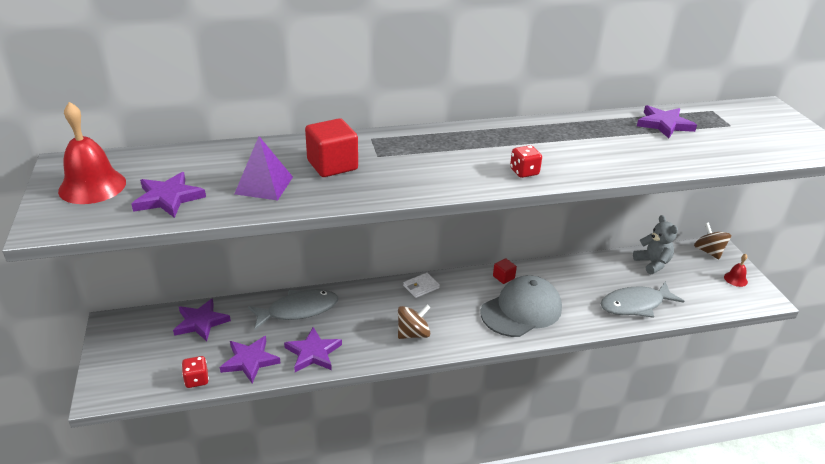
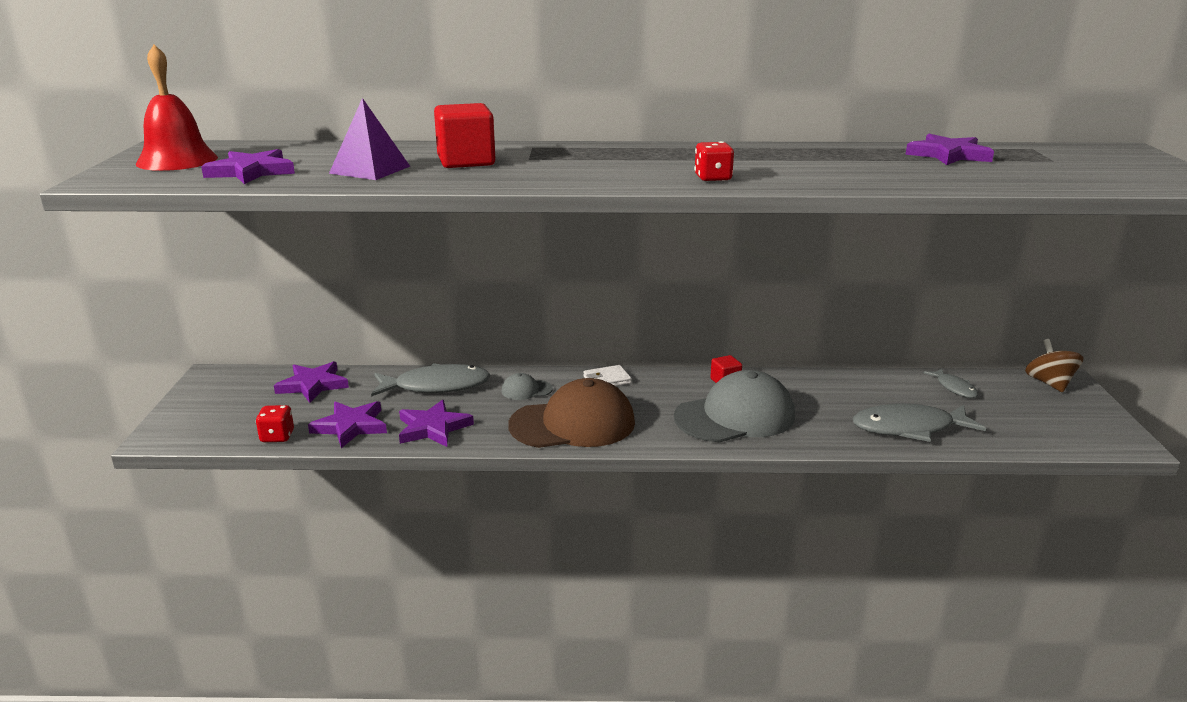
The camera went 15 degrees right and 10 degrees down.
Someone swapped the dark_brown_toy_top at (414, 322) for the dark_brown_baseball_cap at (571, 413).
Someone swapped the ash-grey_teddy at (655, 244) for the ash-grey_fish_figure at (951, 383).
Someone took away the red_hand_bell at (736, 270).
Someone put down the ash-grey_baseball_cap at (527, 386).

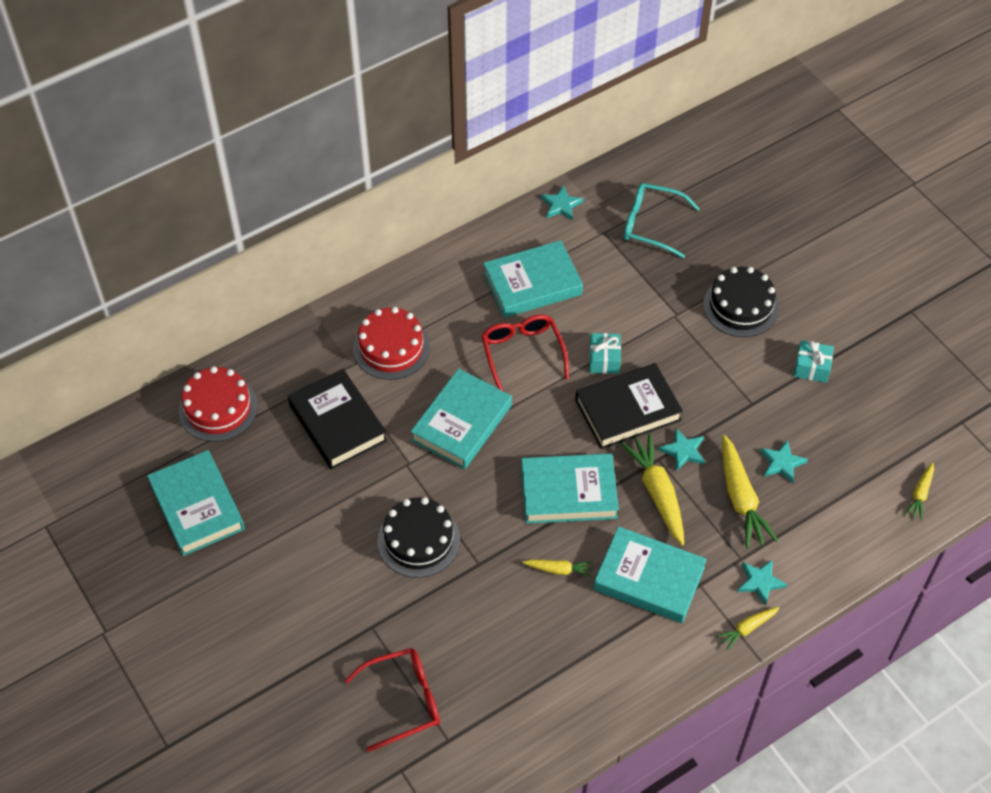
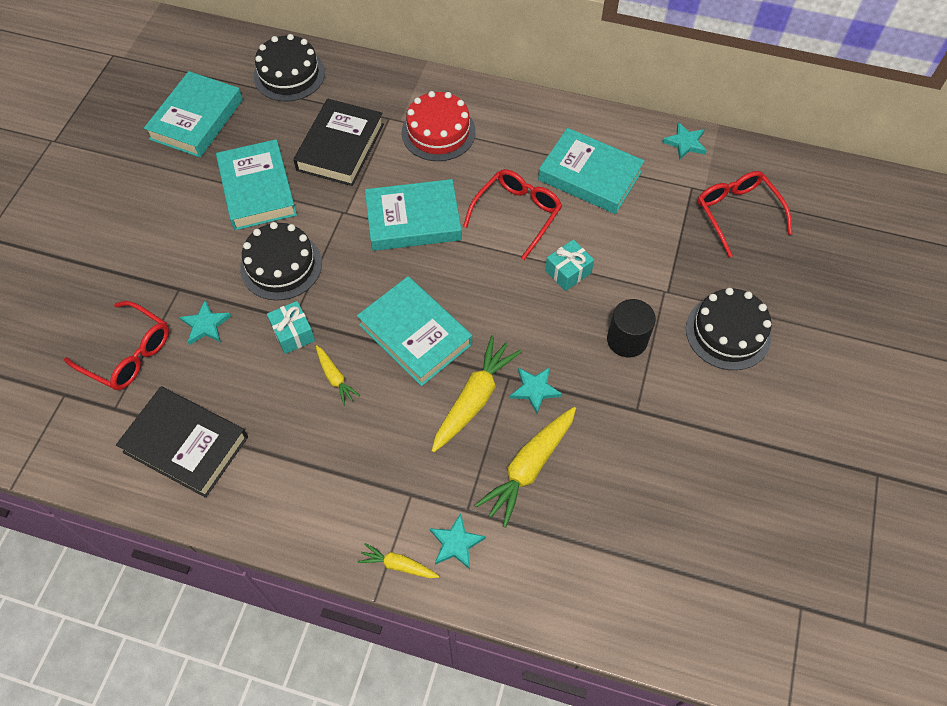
The camera went 50 degrees right and 5 degrees up.
Someone repainted the red_cake at (218, 404), which became the black_cake at (289, 67).
Someone carried the black_hardback from (629, 406) to (182, 442).
Someone carried the aqua_hardback from (650, 574) to (256, 184).
Someone repainted the aqua_glasses at (662, 221), which became the red_glasses at (745, 214).
Someone carried the aqua_star from (784, 461) to (205, 322).
Someone carried the aqua_wrapped_gift from (814, 361) to (291, 327).
Someone took away the bright_yellow_root_vegetable at (919, 491).
Someone put down the black_cylinder_shape at (631, 328).

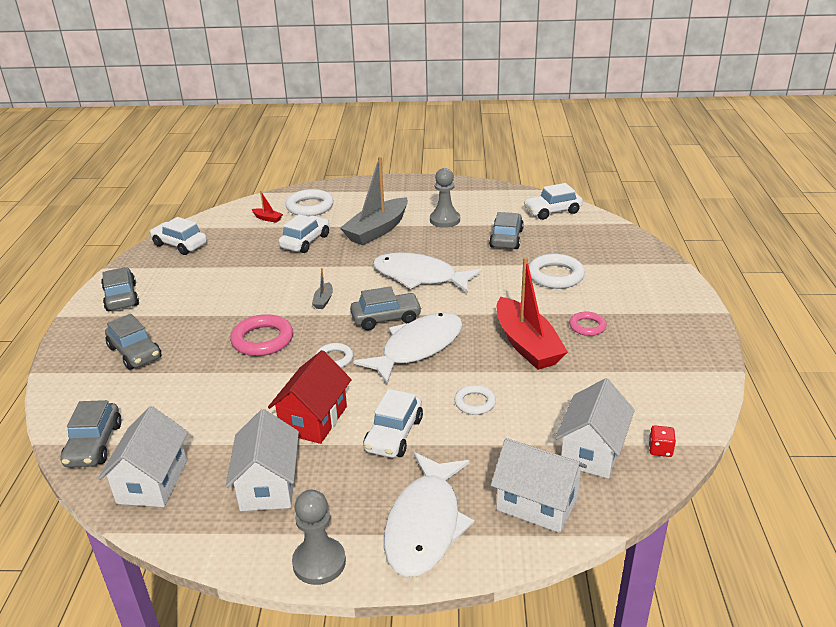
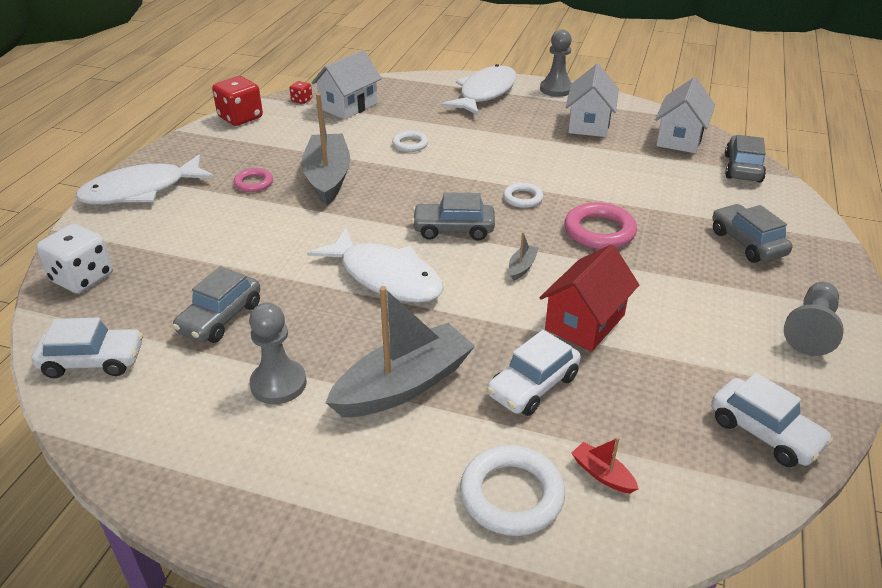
The camera went 165 degrees left and 5 degrees up.
Someone swapped the ash-grey_car at (120, 289) for the ash-grey_chess_pawn at (814, 319).
Someone carried the red_house from (310, 397) to (589, 298).
Someone carried the pure_white_fish_figure from (408, 348) to (144, 179).
Someone took away the pure_white_car at (393, 423).
Someone took away the pure_white_house at (539, 485).
Someone repainted the red_toy_boat at (532, 313), which became the ash-grey_toy_boat at (325, 149).
Someone took away the pure_white_ring at (557, 271).
Someone put down the pure_white_game_die at (74, 258).
Someone put down the red_game_die at (237, 101).

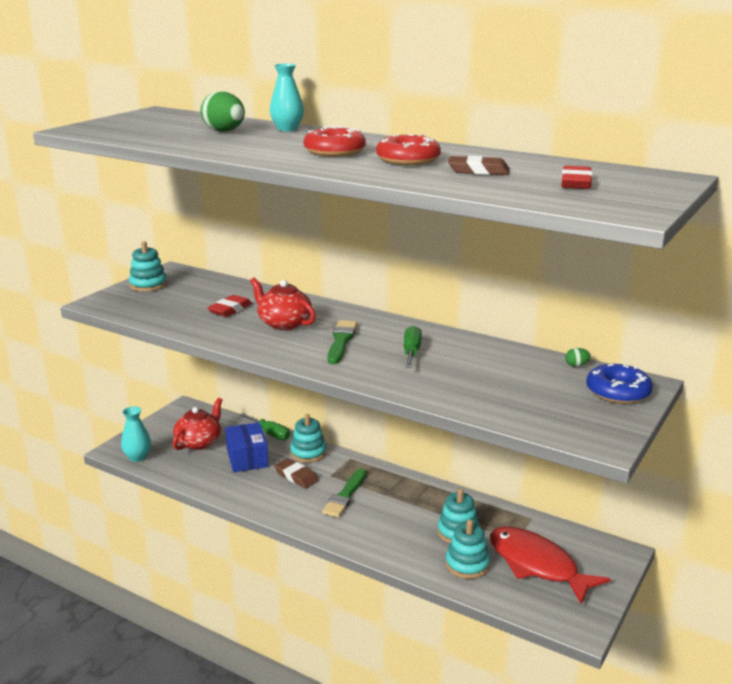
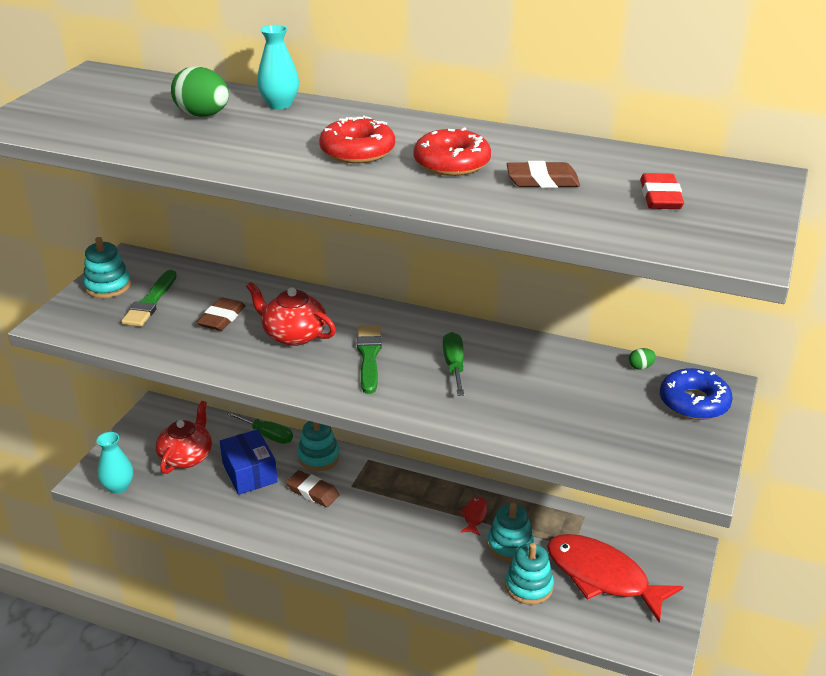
The camera went 10 degrees left and 10 degrees up.
Someone repainted the red_gum_eraser at (229, 306), which became the dark_brown_gum_eraser at (221, 314).
Someone carried the emerald_paint_brush from (344, 493) to (149, 298).
Someone put down the red_fish_figure at (473, 516).

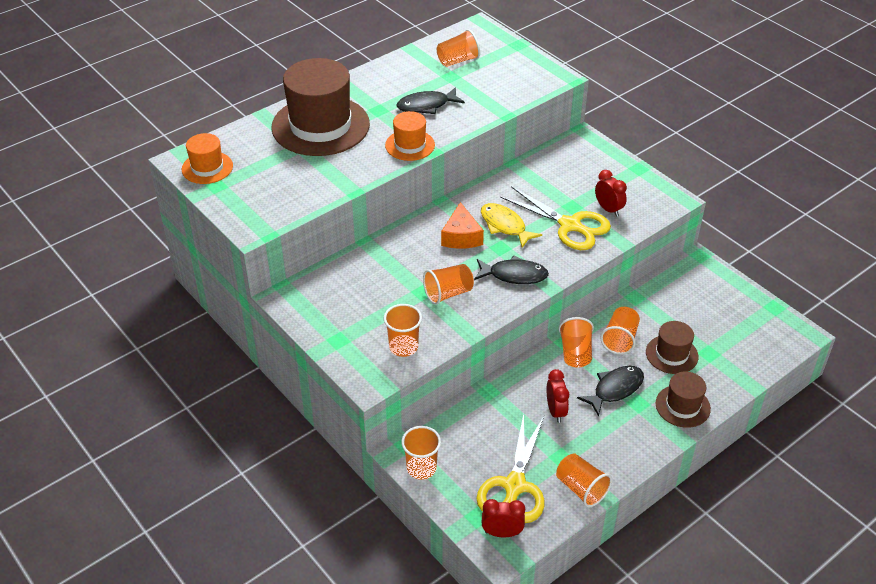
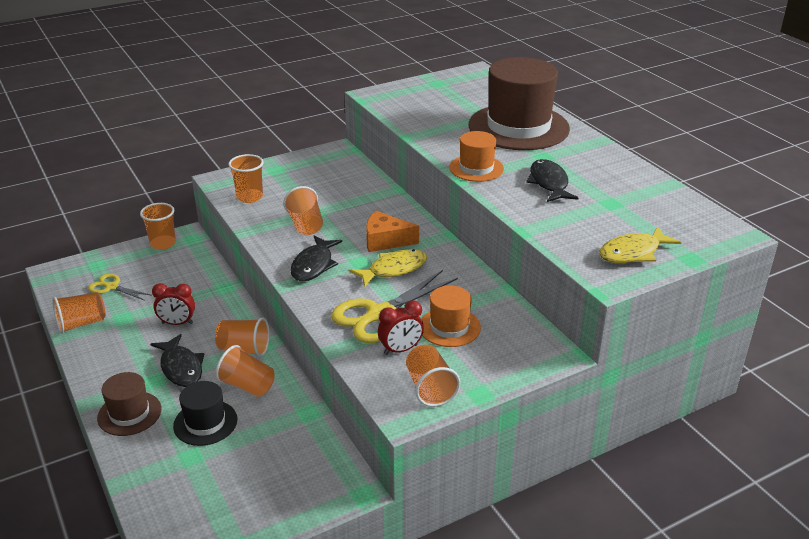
The camera went 100 degrees right and 10 degrees down.
Someone carried the orange-coloured_top_hat from (207, 158) to (451, 316).
Someone carried the orange-coloured_cup from (458, 48) to (433, 376).
Someone scaled the bright_yellow_shears at (510, 468) by 0.55.
Someone took away the red_alarm_clock at (503, 518).
Someone repainted the dark_brown_top_hat at (672, 347), which became the black_top_hat at (205, 413).
Someone put down the bright_yellow_fish_figure at (640, 244).

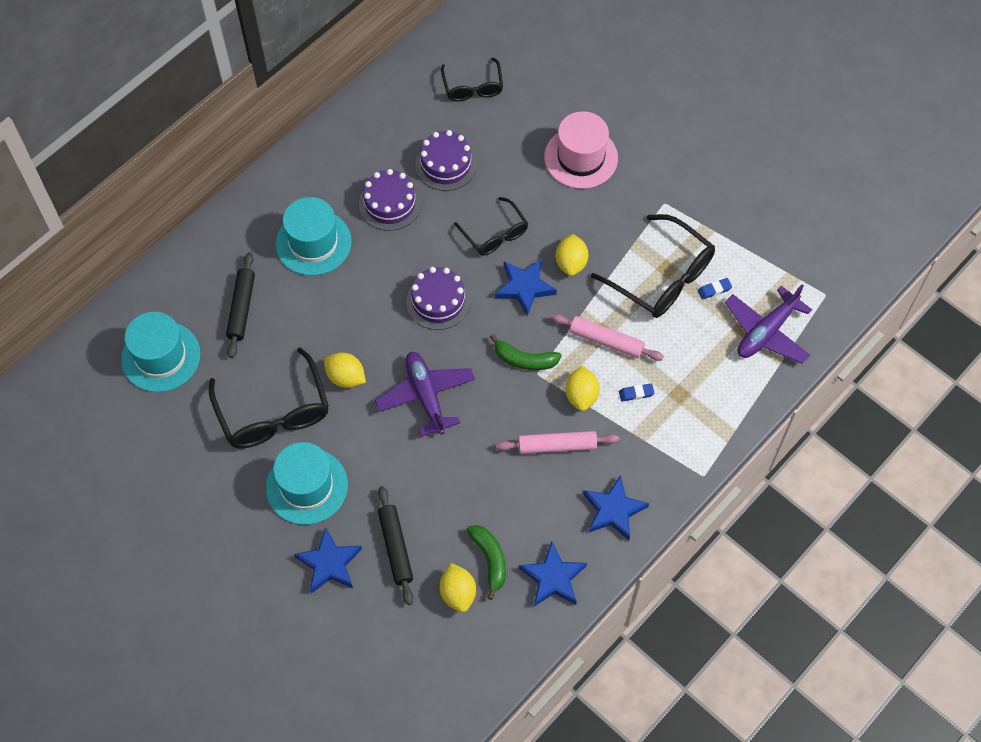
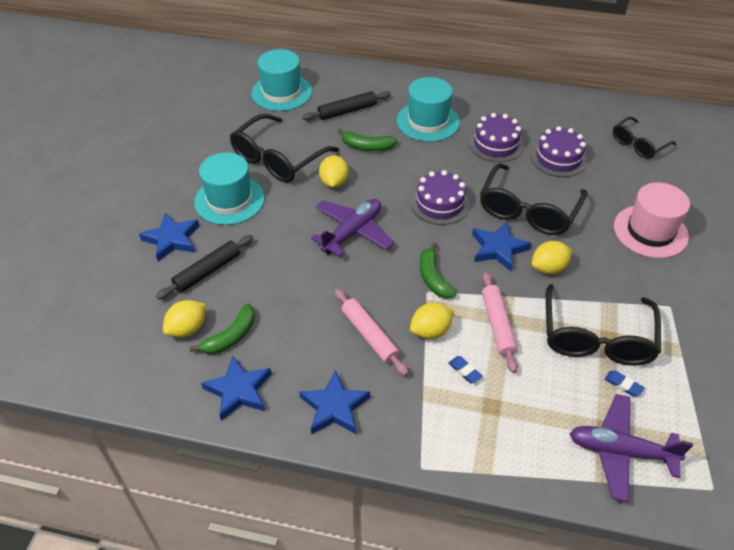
The camera went 60 degrees right and 15 degrees down.
Someone scaled the black_glasses at (491, 226) by 1.65.
Someone put down the emerald_toy_banana at (367, 140).

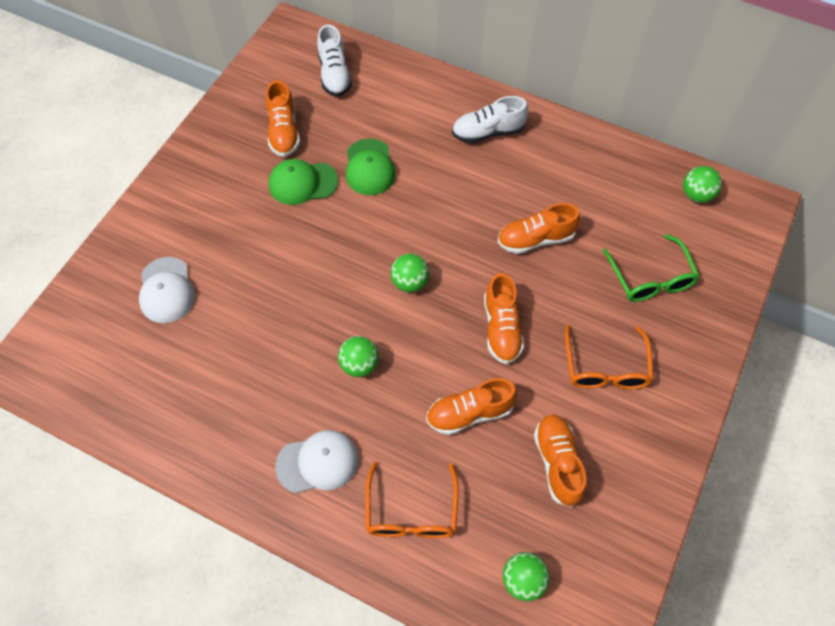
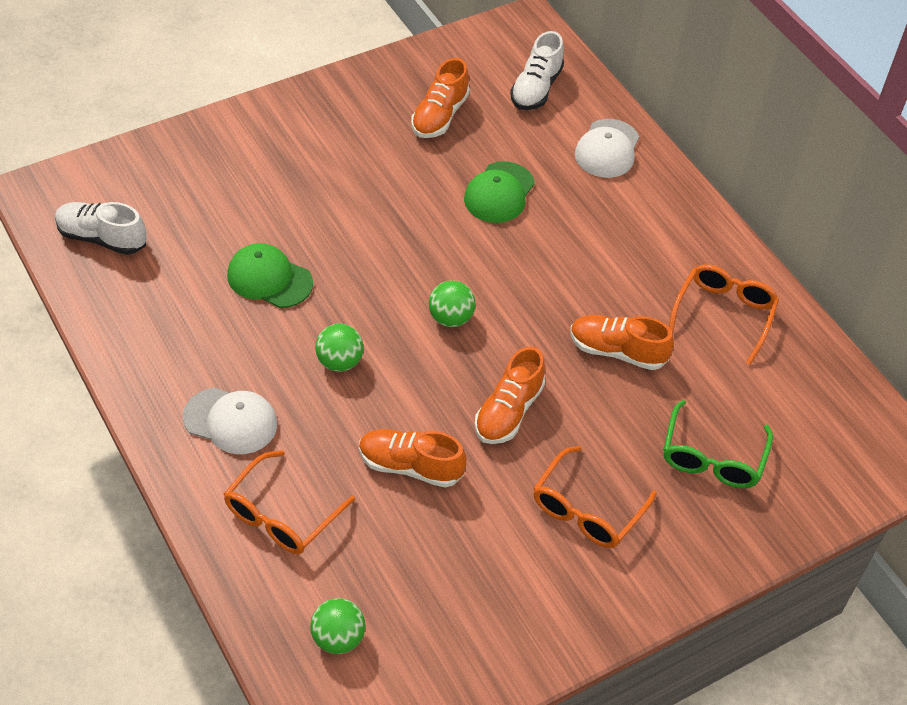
The camera went 30 degrees right and 10 degrees down.
Someone carried the pure_white_baseball_cap from (167, 290) to (607, 148).
Someone carried the emerald_baseball_cap from (303, 182) to (270, 275).
Someone carried the pure_white_shoe from (490, 119) to (101, 228).
Someone took away the orange-coloured_shoe at (560, 460).
Someone took away the emerald_sphere at (702, 184).
Someone put down the orange-coloured_glasses at (724, 314).

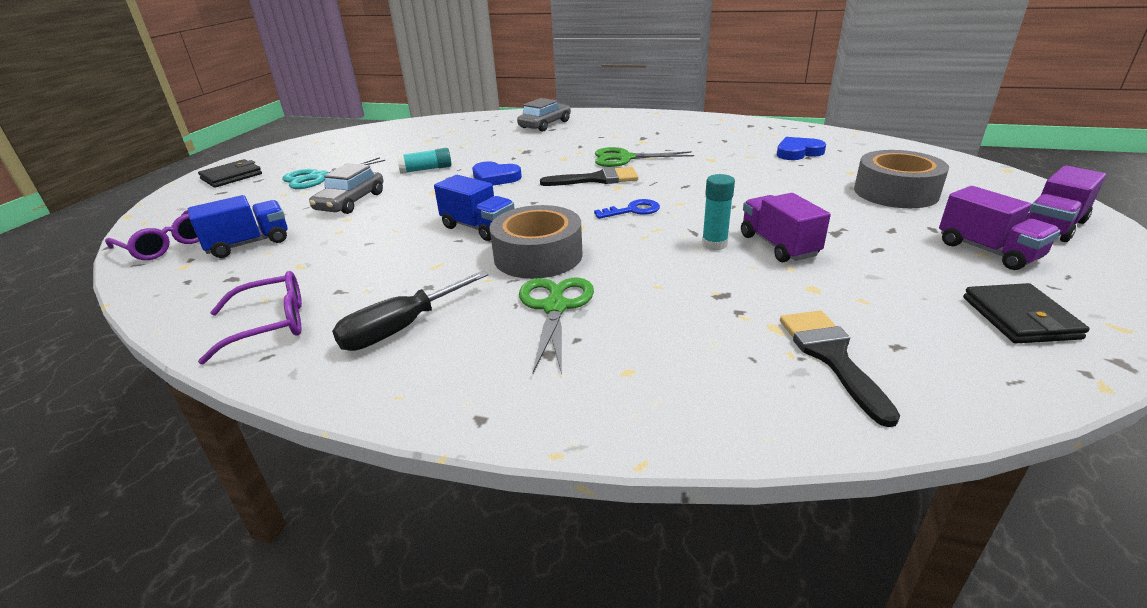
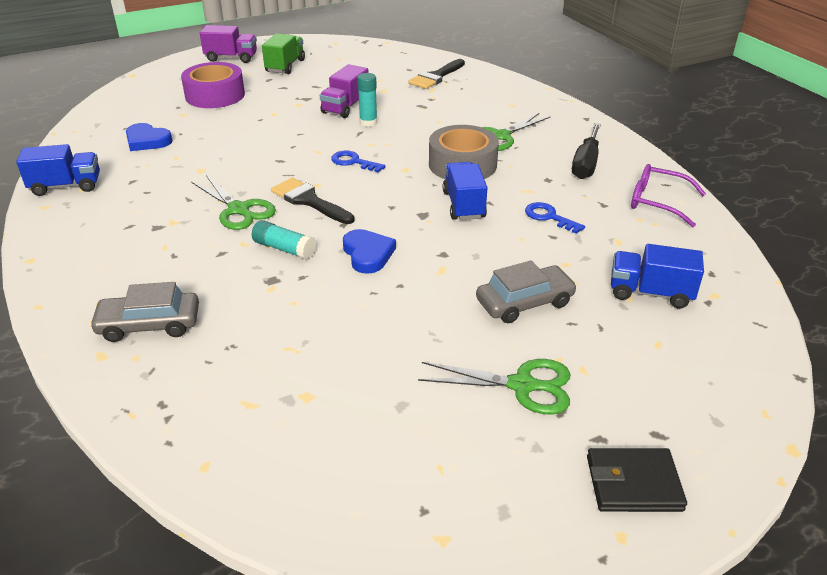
The camera went 135 degrees left and 5 degrees up.
Someone took away the purple_glasses at (152, 235).
Someone repainted the aqua_shears at (333, 173), which became the emerald_shears at (494, 387).
Someone rotated the black_hand_screwdriver at (410, 311) by 105 degrees clockwise.
Someone carried the aqua_stick_of_glue from (423, 161) to (284, 240).
Someone repainted the ash-grey_tape at (901, 179), which became the purple_tape at (213, 85).
Someone repainted the purple_toy_truck at (999, 228), which became the emerald_toy_truck at (283, 53).
Someone took away the black_card_wallet at (1026, 313).
Someone put down the cobalt_toy_truck at (58, 170).
Someone put down the cobalt_key at (555, 218).

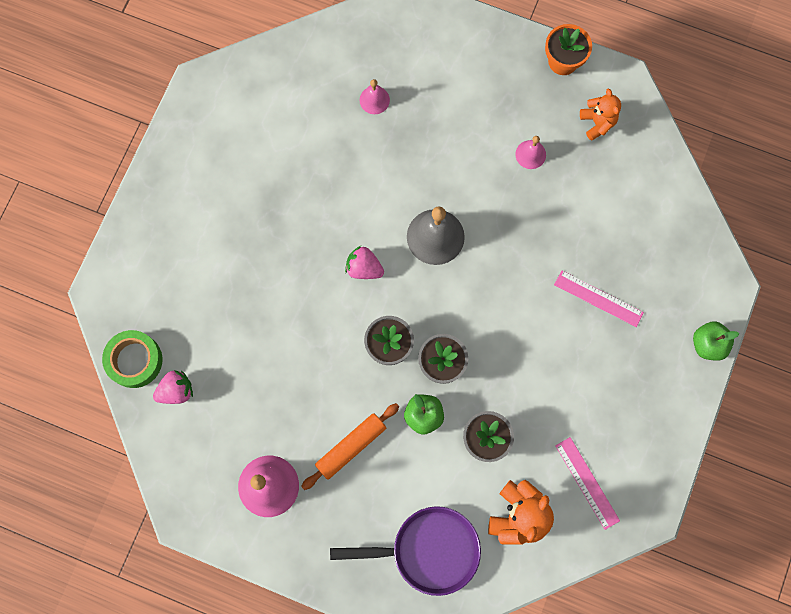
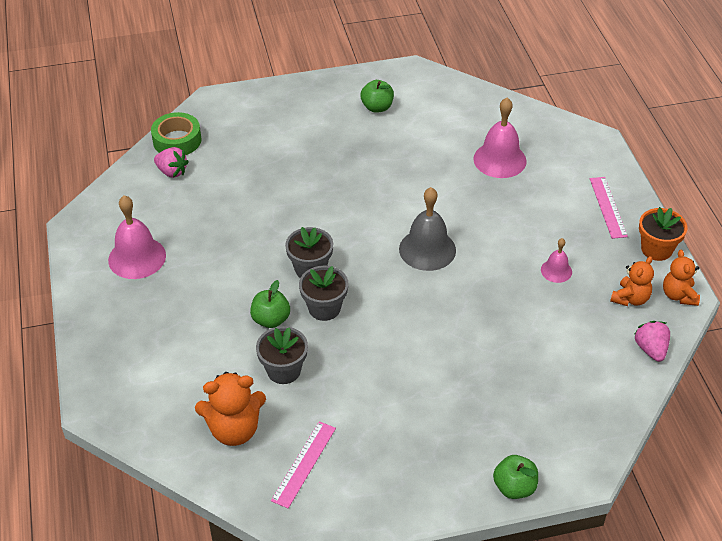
The camera went 55 degrees right and 30 degrees down.
Someone took away the orange-coloured_dough_roller at (350, 446).
Someone took away the purple_pan at (405, 551).
Someone carried the rosy_strawberry from (364, 262) to (652, 341).
Someone scaled the rosy_hand_bell at (374, 96) by 1.85.
Someone carried the rosy_measuring_stick from (599, 298) to (609, 208).
Someone put down the emerald_toy_apple at (377, 96).
Someone put down the orange-coloured_teddy at (681, 278).

